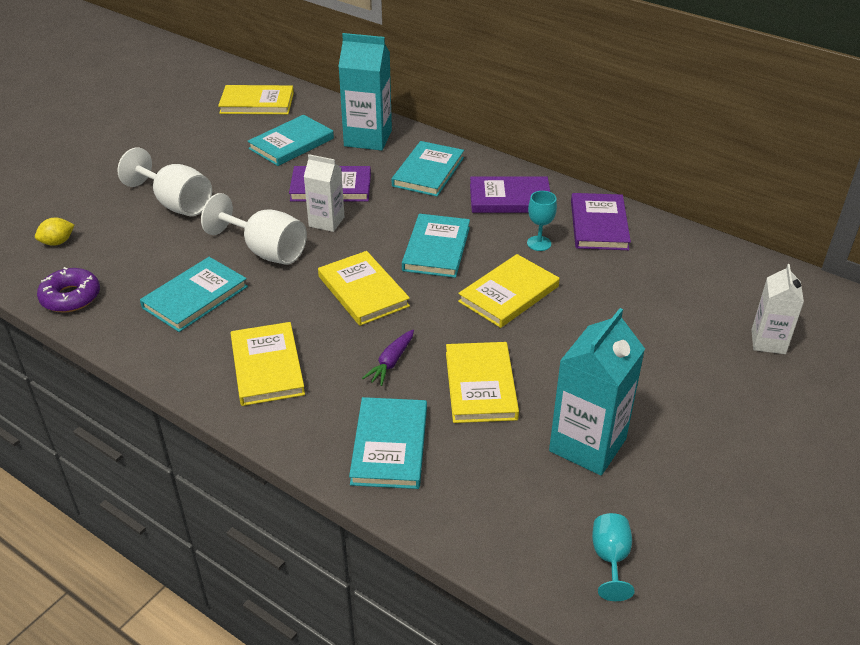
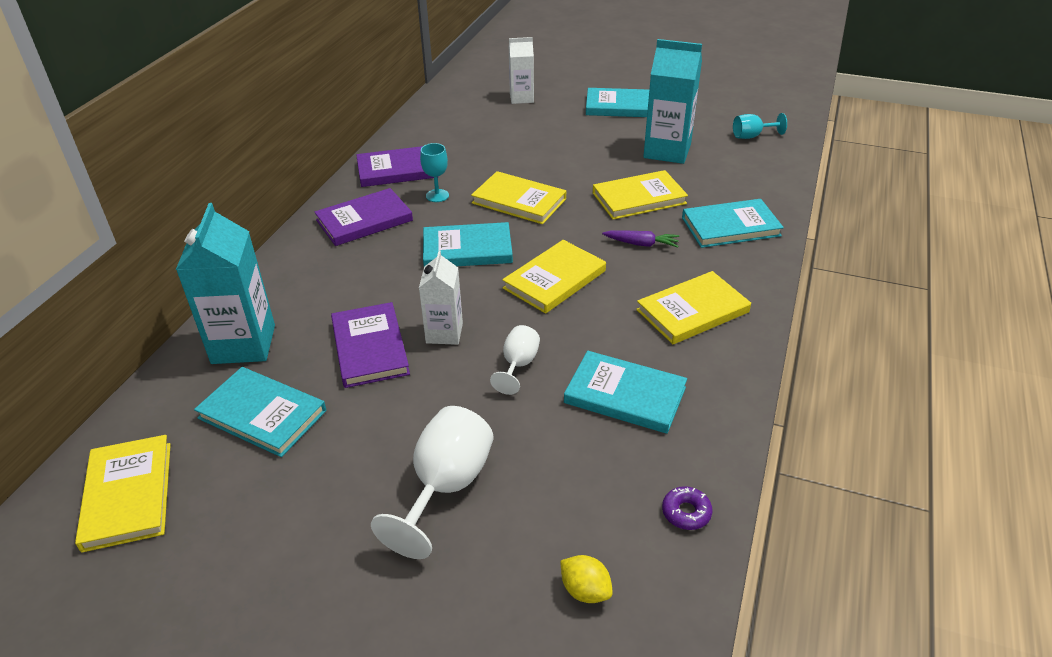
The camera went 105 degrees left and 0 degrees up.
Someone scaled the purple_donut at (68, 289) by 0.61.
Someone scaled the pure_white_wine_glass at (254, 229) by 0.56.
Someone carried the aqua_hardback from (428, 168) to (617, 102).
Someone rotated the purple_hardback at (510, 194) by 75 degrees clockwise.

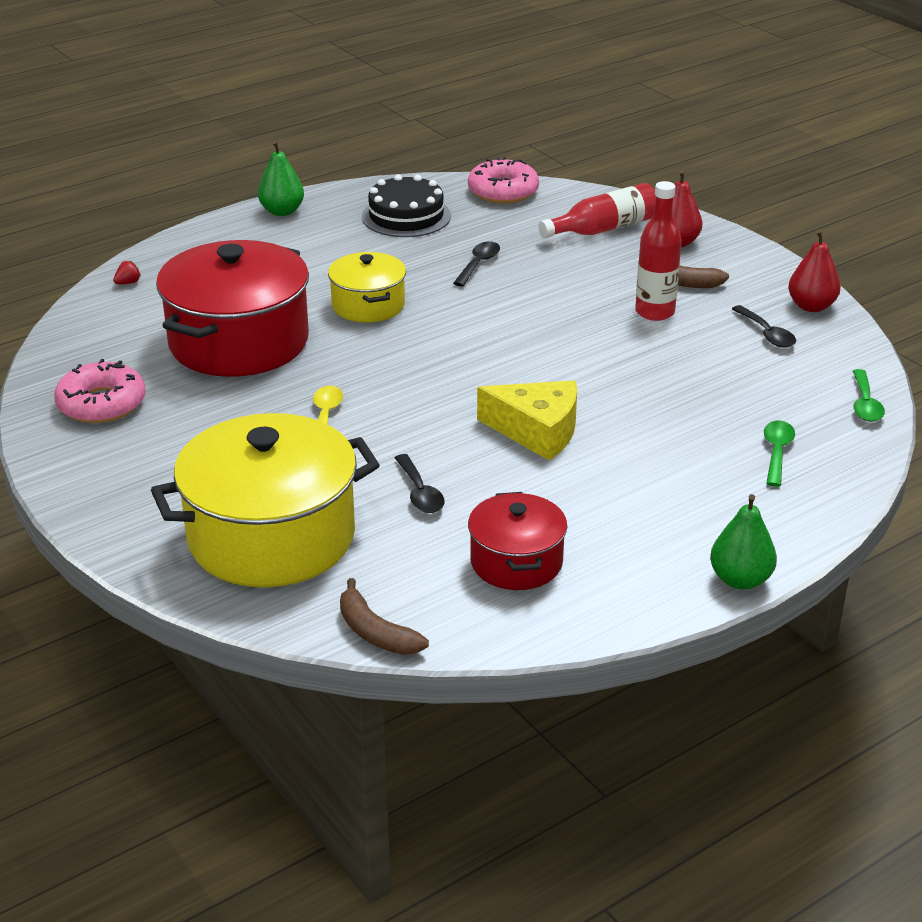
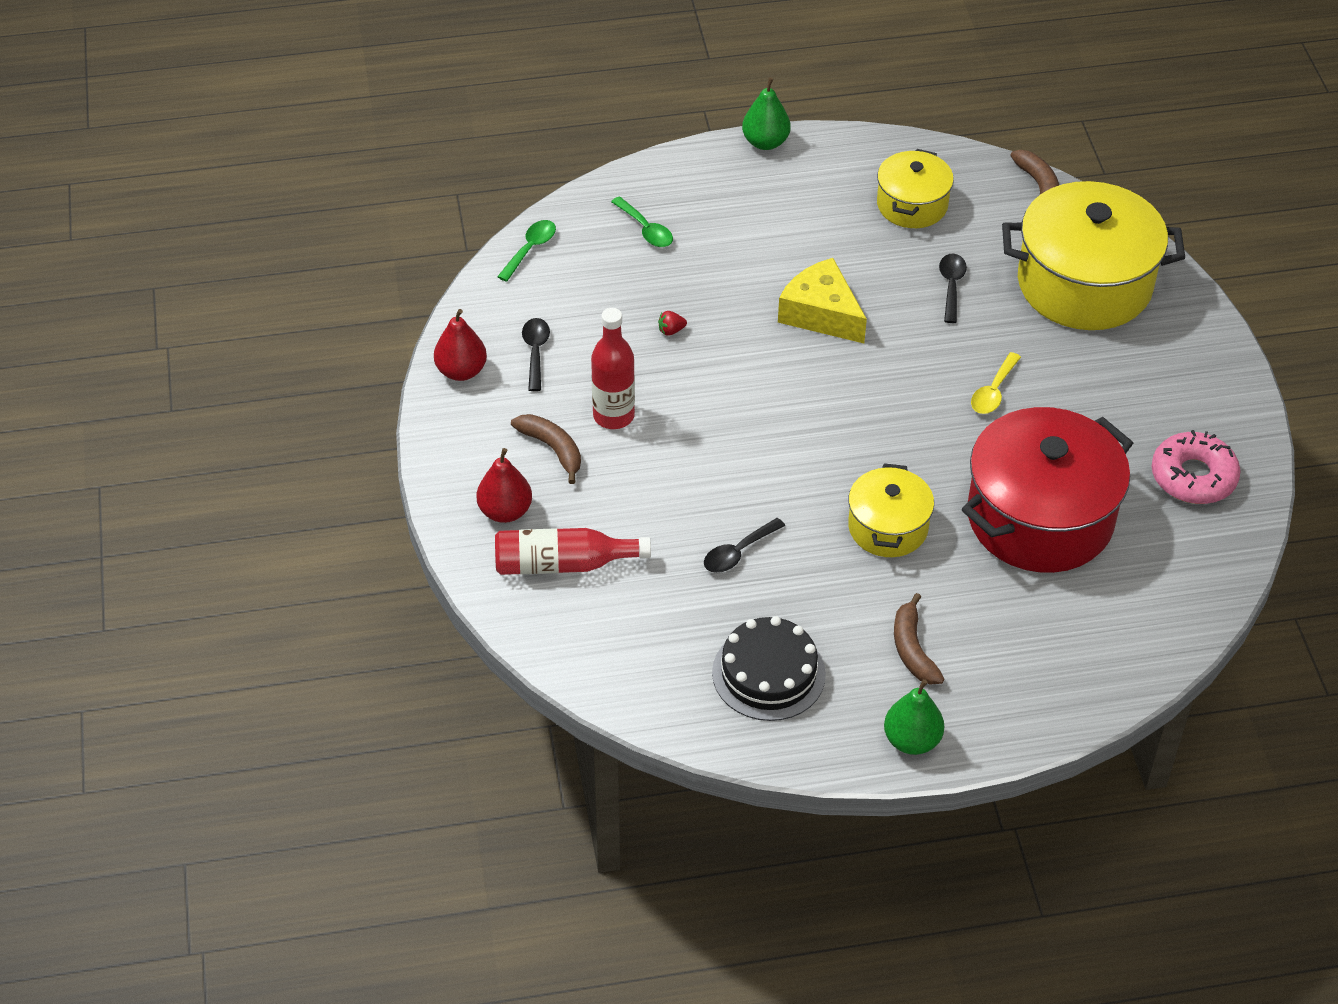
The camera went 155 degrees left and 15 degrees up.
Someone carried the red_strawberry from (127, 272) to (672, 323).
Someone took away the rosy_donut at (503, 180).
Someone repainted the red_stockpot at (517, 541), which became the bright_yellow_stockpot at (915, 188).
Someone rotated the emerald_tablespoon at (779, 454) by 75 degrees counterclockwise.
Someone put down the dark_brown_toy_banana at (919, 639).

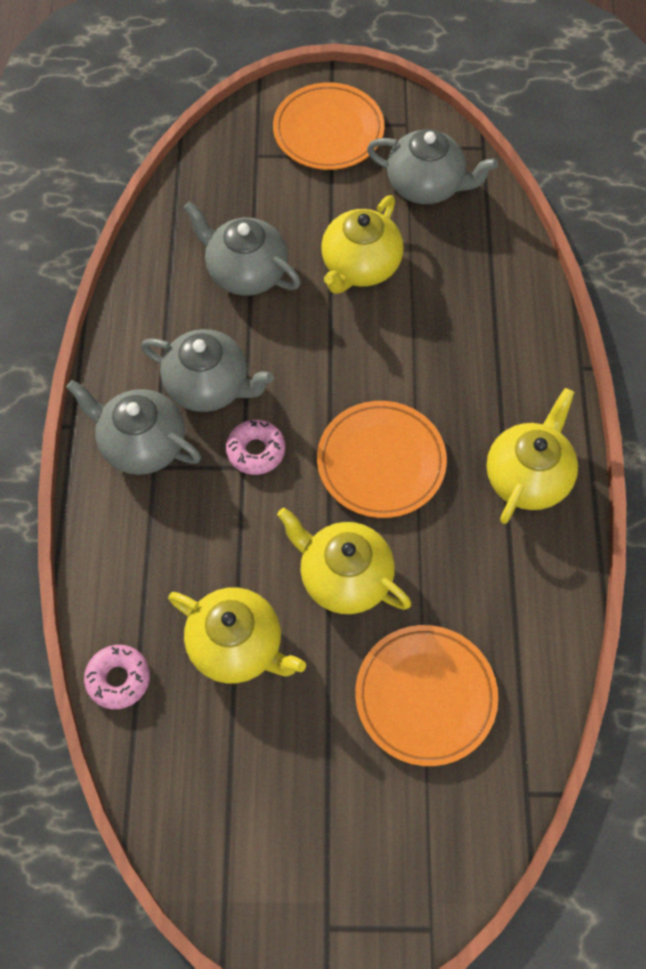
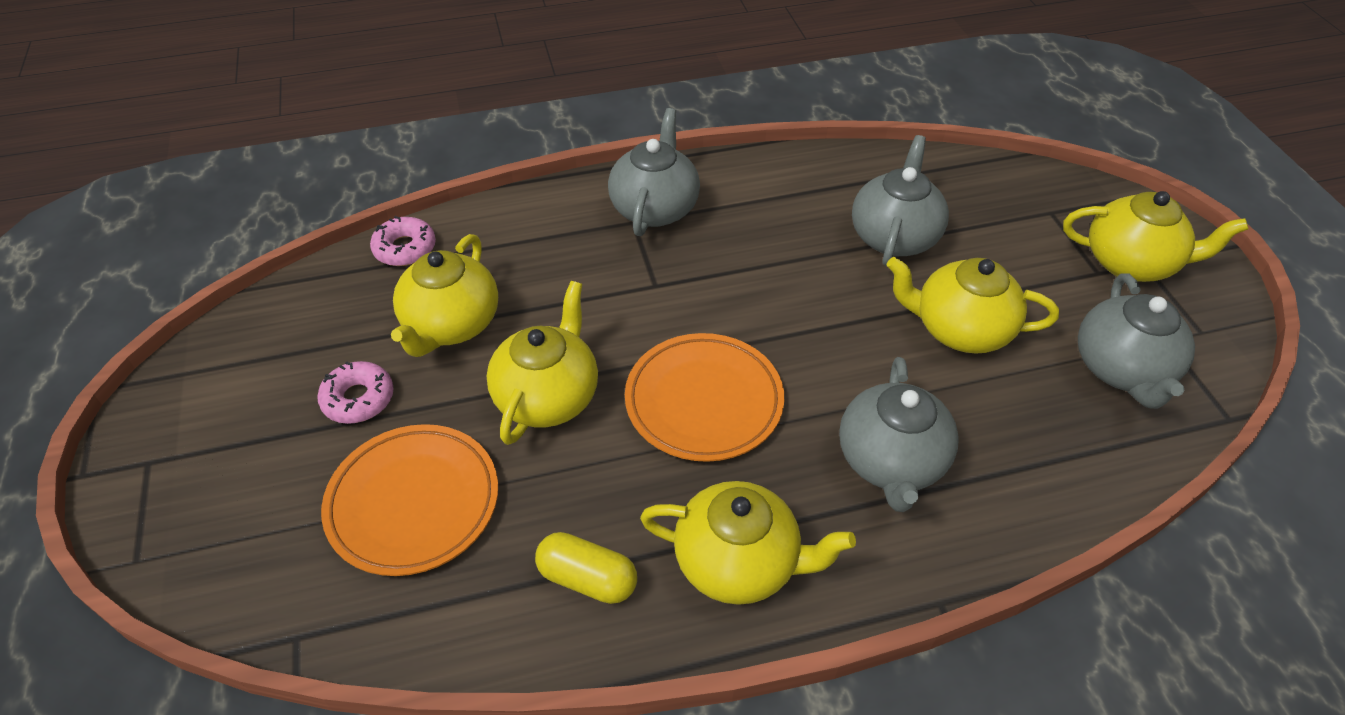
The camera went 75 degrees right and 15 degrees down.
Someone carried the ash-grey_china_teapot from (207, 370) to (899, 434).
Someone carried the rosy_donut from (255, 447) to (355, 392).
Someone swapped the orange-coloured_dinner_plate at (329, 126) for the bright_yellow_china_teapot at (1155, 236).
Someone put down the bright_yellow_pill_shape at (586, 568).

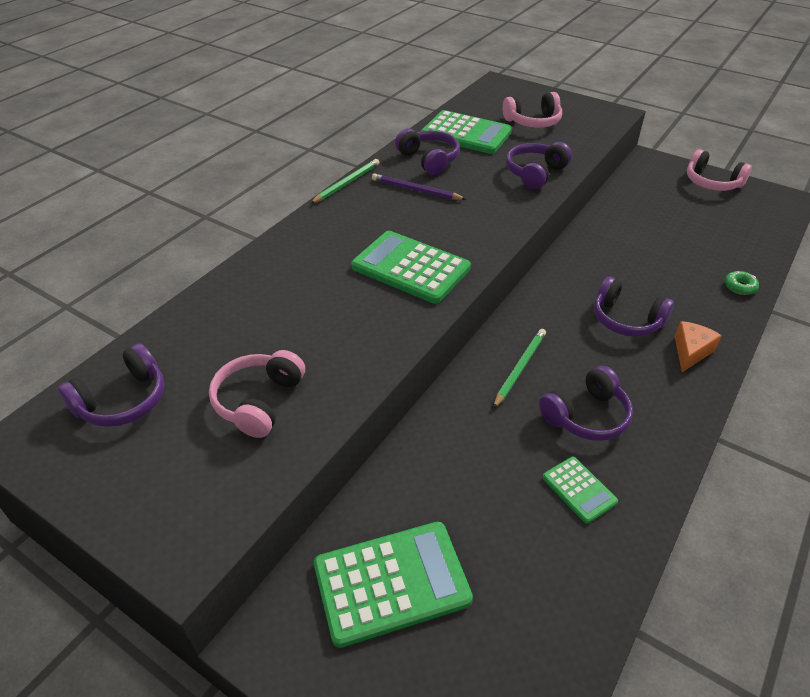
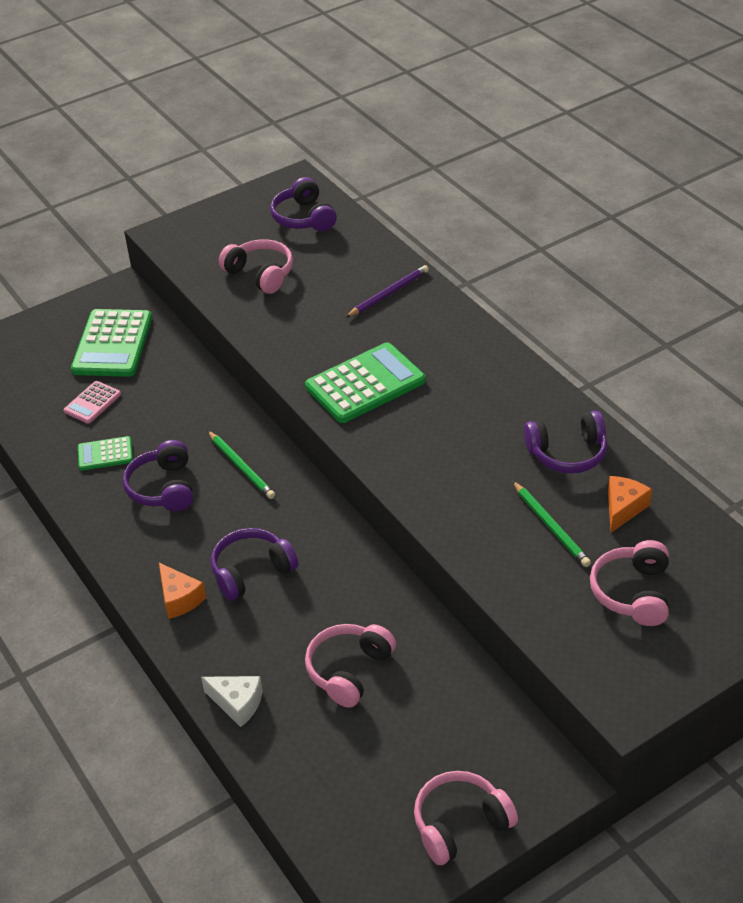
The camera went 115 degrees right and 0 degrees up.
Someone carried the emerald_lead_pencil from (344, 181) to (552, 524).
Someone carried the purple_lead_pencil from (419, 186) to (387, 291).
Someone swapped the emerald_pocket_calculator at (466, 132) for the orange-coloured_cheese_wedge at (630, 504).
Someone took away the purple_over-ear_headphones at (539, 165).
Someone swapped the emerald_donut at (742, 283) for the pure_white_cheese_wedge at (232, 701).
Someone put down the rosy_pocket_calculator at (92, 402).
Someone put down the rosy_over-ear_headphones at (350, 666).

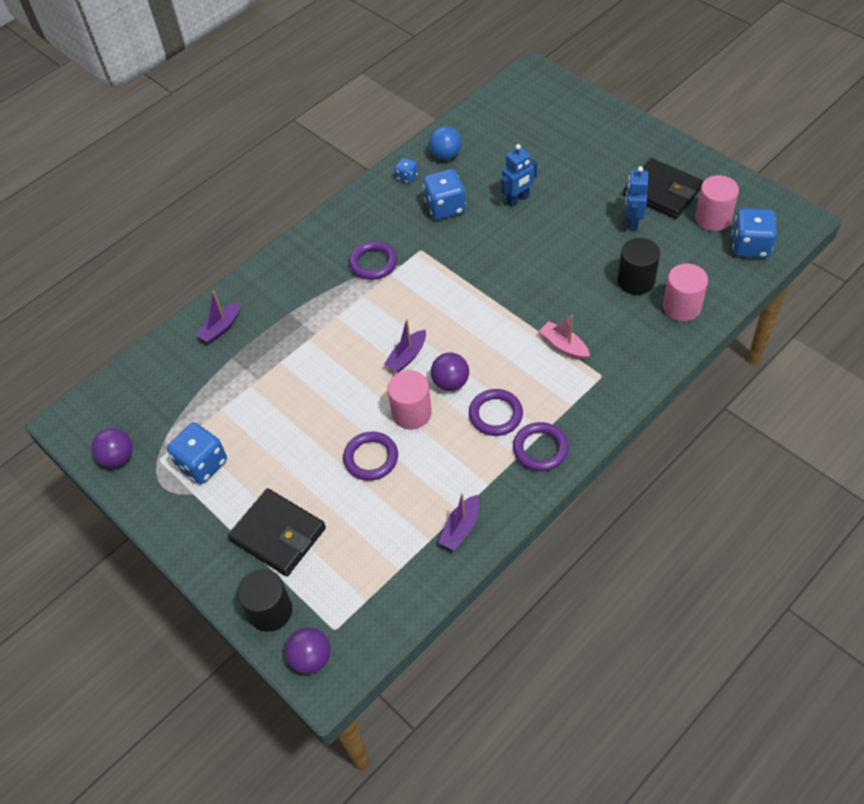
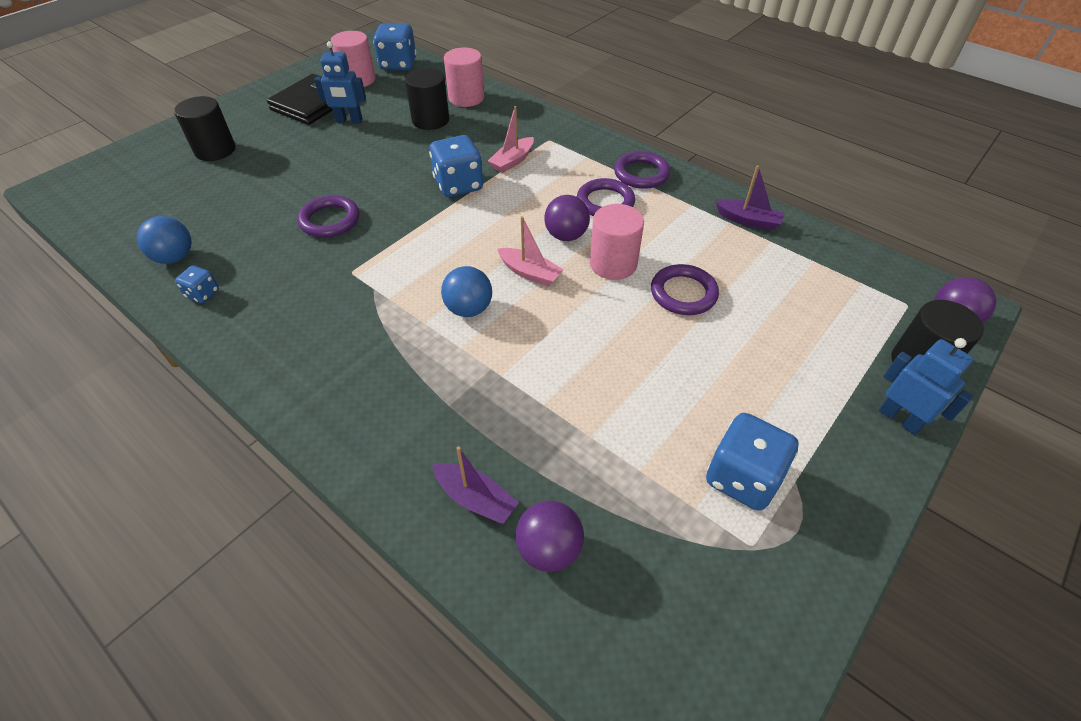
The camera went 100 degrees left and 5 degrees down.
Someone carried the purple_sphere from (112, 448) to (550, 536).
Someone took away the black_card_wallet at (277, 532).
Someone carried the purple_ring from (373, 260) to (328, 216).
Someone repainted the purple_toy_boat at (405, 346), which became the rosy_toy_boat at (530, 251).
Someone carried the cobalt_game_die from (444, 194) to (456, 166).
Someone carried the cobalt_robot_figure from (519, 175) to (926, 386).
Someone put down the black_cylinder_shape at (205, 128).
Someone put down the cobalt_sphere at (466, 291).

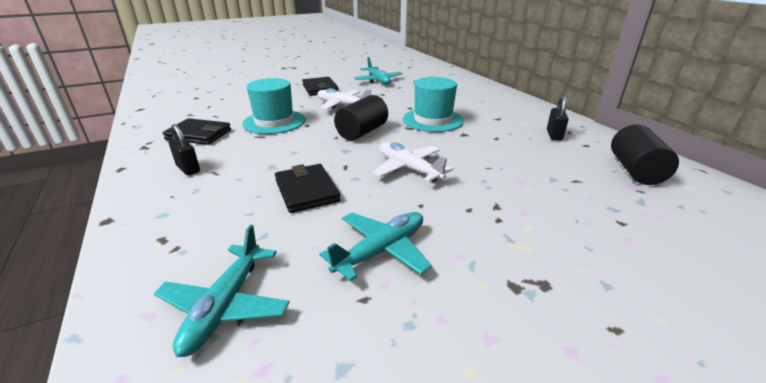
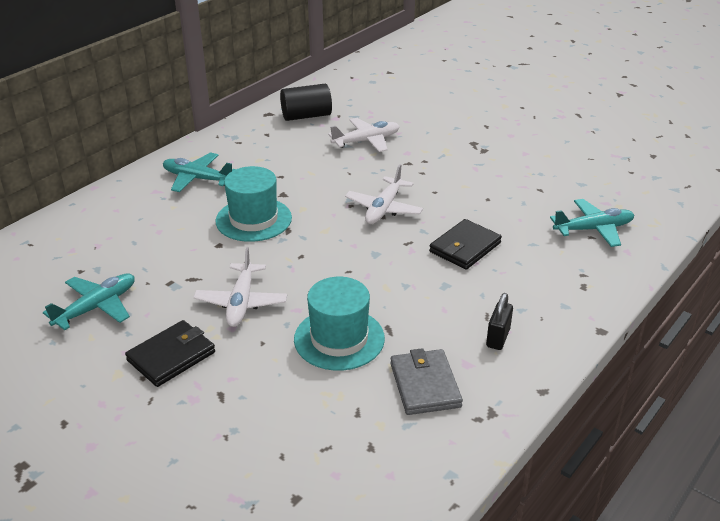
The camera went 115 degrees left and 5 degrees up.
Someone repainted the black_card_wallet at (197, 131), which became the ash-grey_card_wallet at (426, 381).
Someone carried the aqua_aeroplane from (376, 246) to (199, 172).
Someone took away the black_cylinder_shape at (361, 118).
Someone took away the black_small_lock at (558, 118).
Someone put down the pure_white_aeroplane at (364, 135).

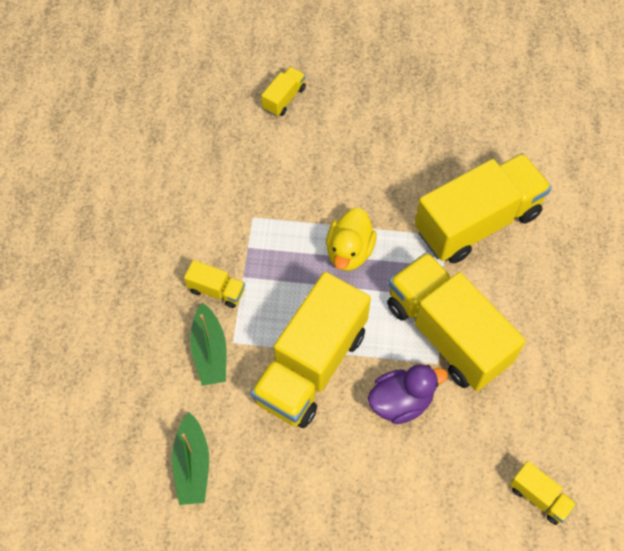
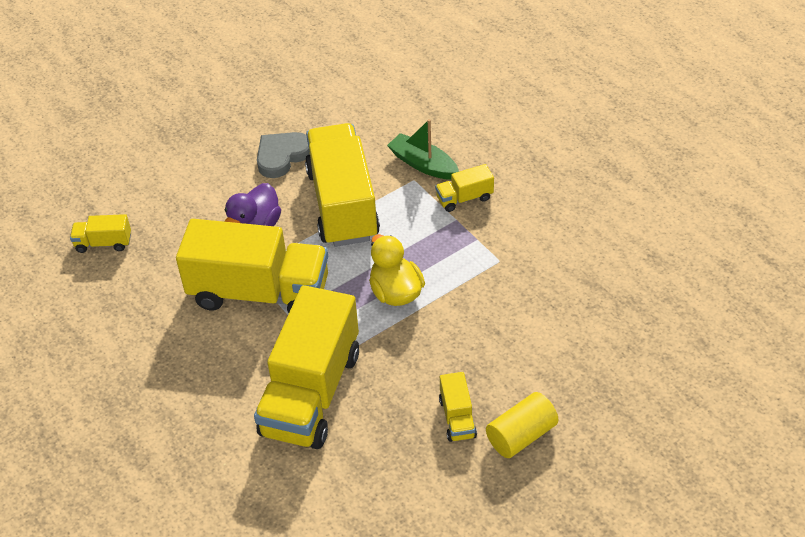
The camera went 140 degrees right and 15 degrees down.
Someone took away the emerald_toy_boat at (190, 458).
Someone carried the bright_yellow_toy_truck from (283, 91) to (458, 407).
Someone put down the ash-grey_love_heart at (283, 155).
Someone put down the bright_yellow_cylinder_shape at (522, 425).

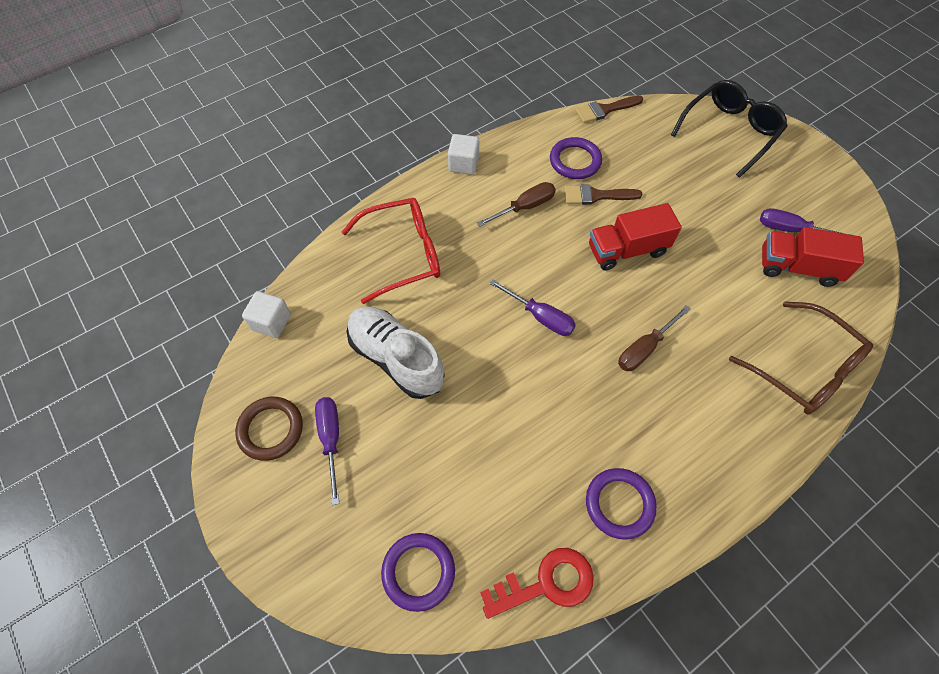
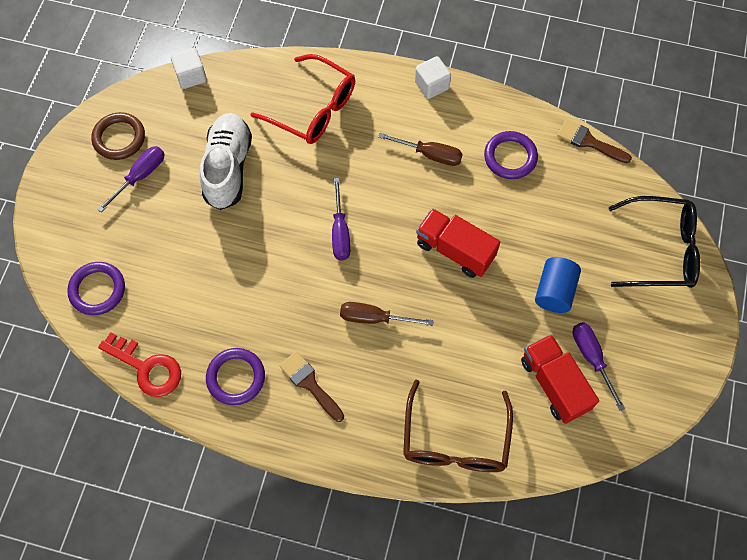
The camera went 50 degrees right and 5 degrees up.
Someone carried the dark_brown_paint_brush from (603, 194) to (311, 386).
Someone put down the cobalt_cylinder_shape at (558, 285).

